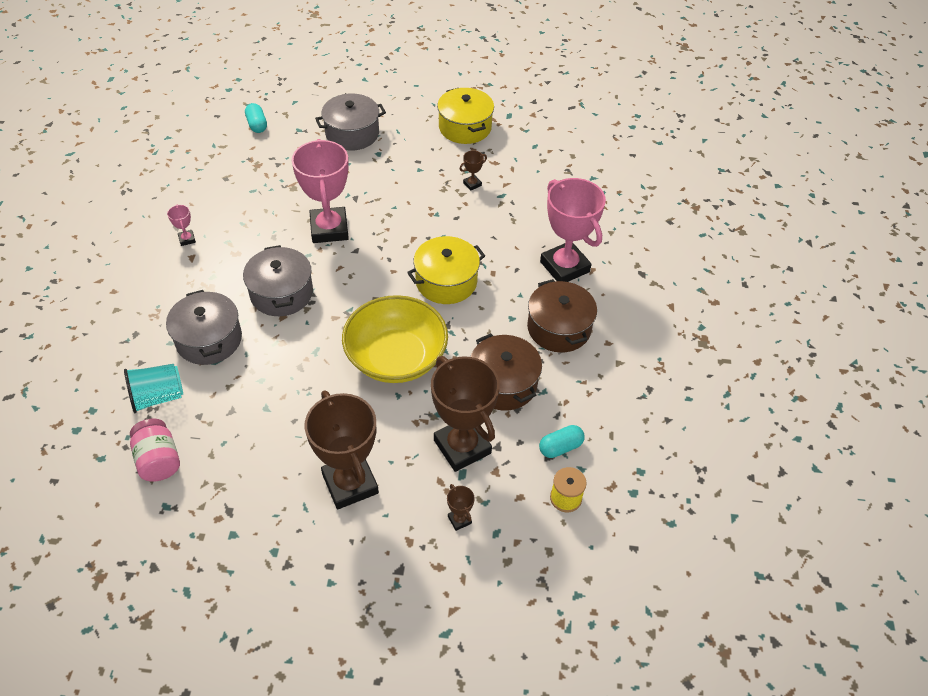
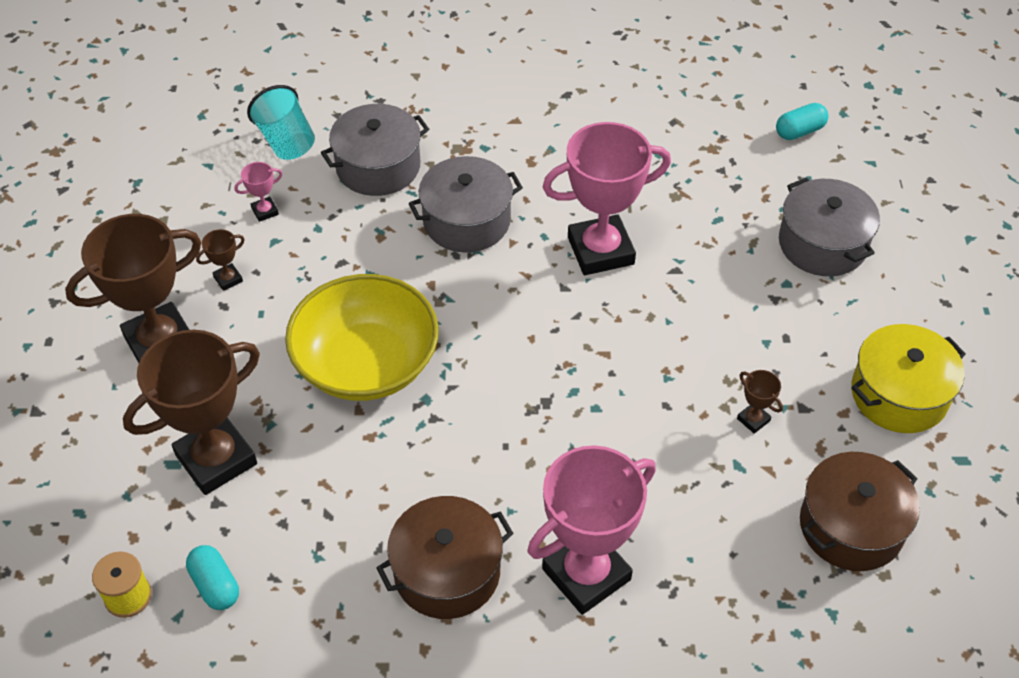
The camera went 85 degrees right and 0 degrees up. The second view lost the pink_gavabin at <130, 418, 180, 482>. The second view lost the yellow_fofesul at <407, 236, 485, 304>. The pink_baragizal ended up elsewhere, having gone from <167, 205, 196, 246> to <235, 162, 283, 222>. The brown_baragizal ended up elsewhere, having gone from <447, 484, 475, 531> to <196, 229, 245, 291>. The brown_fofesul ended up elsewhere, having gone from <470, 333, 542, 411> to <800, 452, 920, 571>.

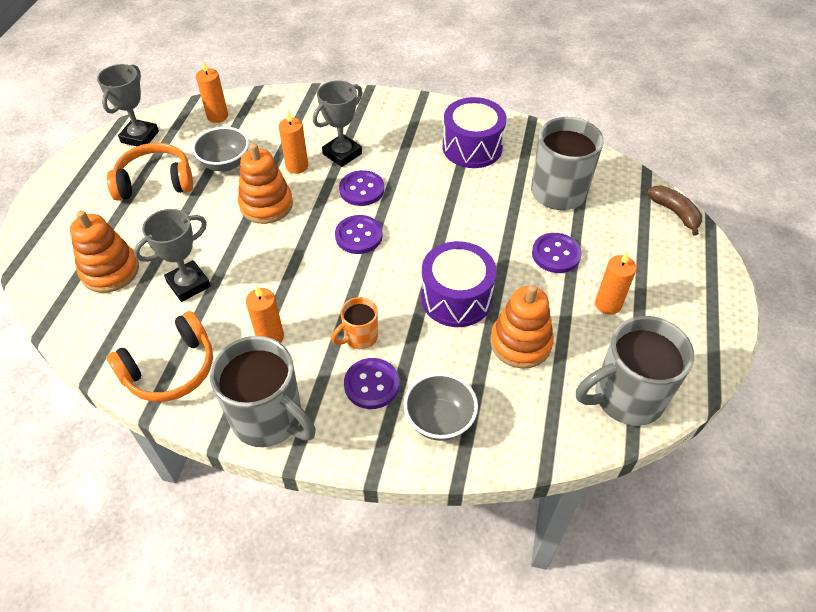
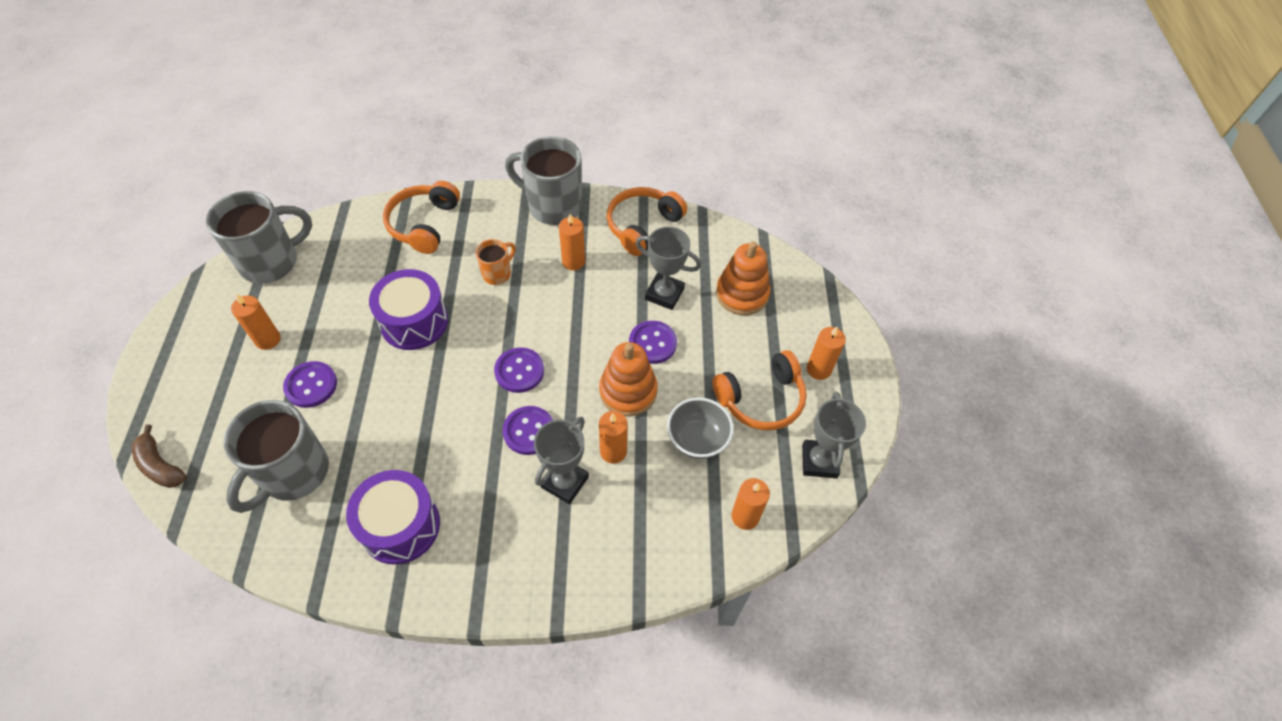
The camera went 165 degrees right and 5 degrees up. The second view lost the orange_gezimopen at <490, 285, 554, 369>. The second view gained the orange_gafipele at <807, 327, 846, 380>. The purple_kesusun ended up elsewhere, having gone from <344, 358, 399, 409> to <629, 321, 677, 364>. Where the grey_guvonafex stood at <404, 373, 478, 441>, the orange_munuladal came to stand at <383, 181, 460, 254>. The grey_baragizal at <134, 209, 211, 302> ended up facing another way, 75 degrees clockwise from before.

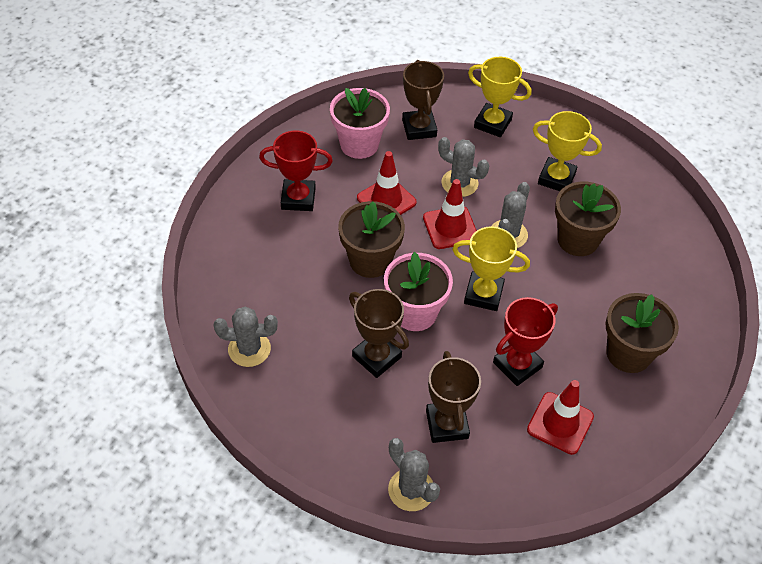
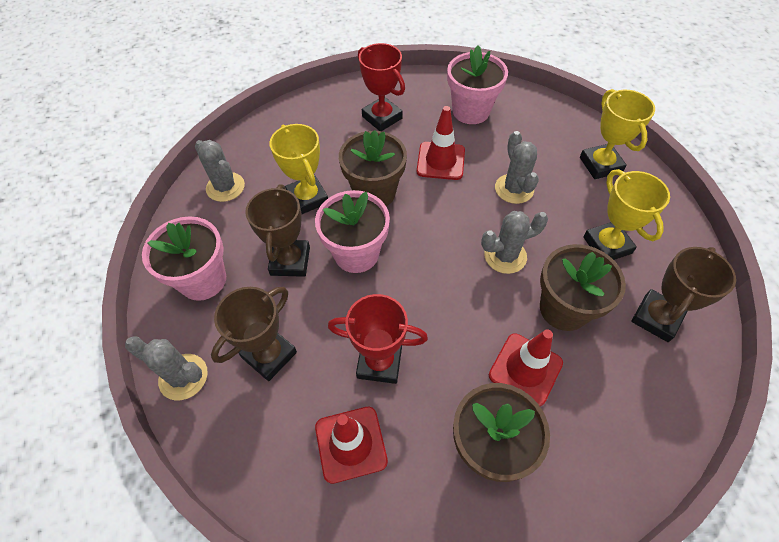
The camera went 50 degrees right and 5 degrees up. The second view gained the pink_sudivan at <142, 216, 226, 301>. The brown_baragizal ended up elsewhere, having gone from <402, 60, 444, 140> to <631, 247, 736, 342>. The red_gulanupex ended up elsewhere, having gone from <423, 179, 477, 249> to <489, 329, 563, 406>. The yellow_baragizal ended up elsewhere, having gone from <452, 226, 530, 311> to <269, 124, 328, 215>. The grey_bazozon at <388, 438, 440, 511> ended up facing another way, 75 degrees counterclockwise from before.

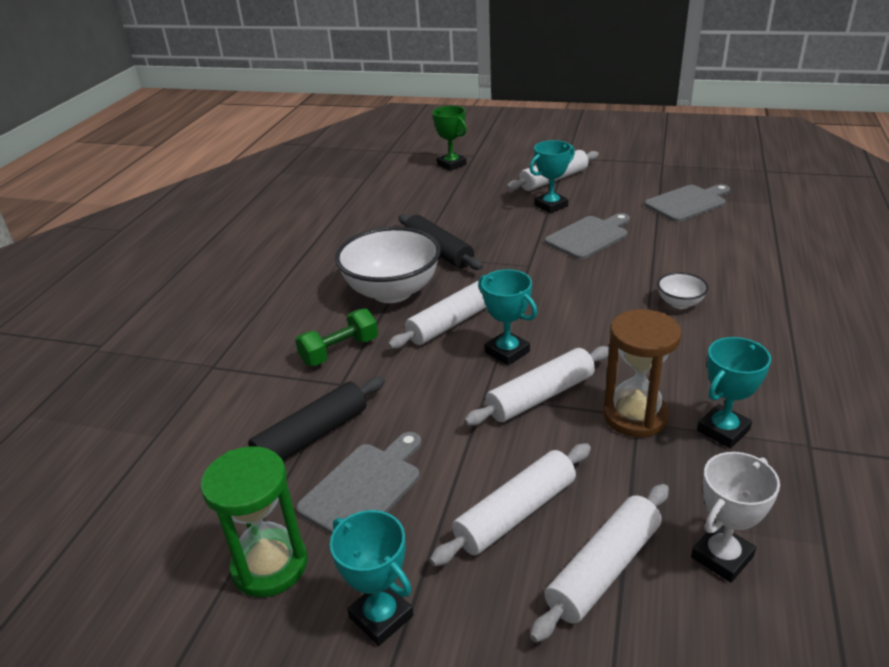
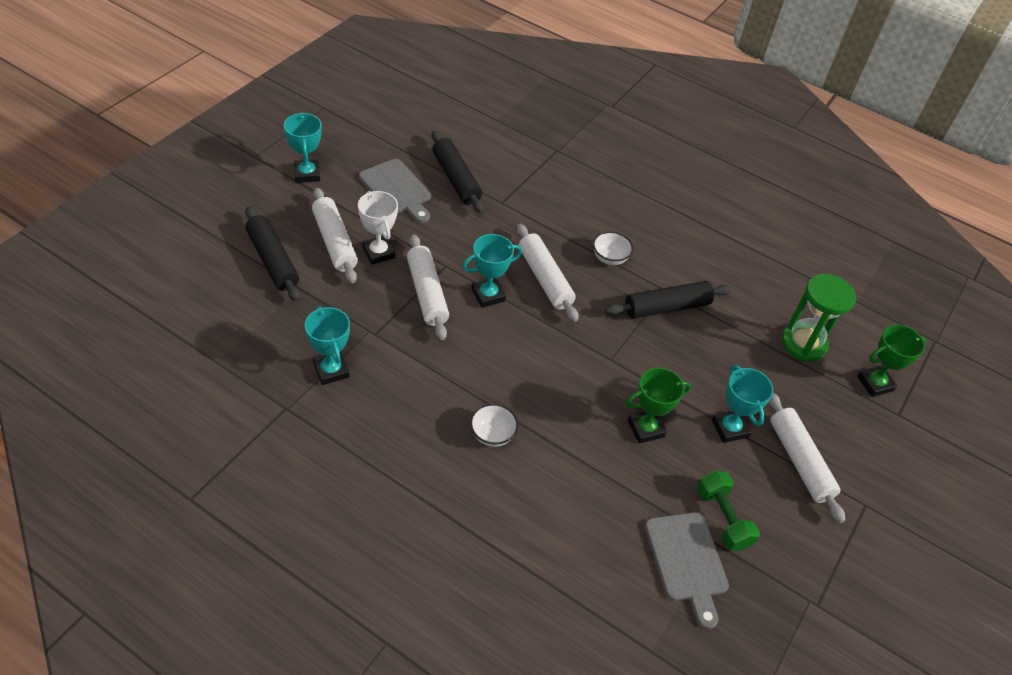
The camera went 100 degrees right and 15 degrees up. The second view lost the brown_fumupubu at <603, 309, 682, 437>. The green_fumupubu ended up elsewhere, having gone from <200, 446, 307, 597> to <781, 274, 856, 362>. The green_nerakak ended up elsewhere, having gone from <295, 308, 378, 366> to <697, 470, 760, 551>. The white_baragizal ended up elsewhere, having gone from <691, 452, 780, 583> to <358, 191, 398, 265>. Where the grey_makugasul stood at <545, 213, 630, 260>, the green_baragizal came to stand at <626, 367, 691, 443>. What was the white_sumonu at <530, 484, 669, 642> turned into the black_sumonu at <245, 206, 300, 302>. The turquoise_baragizal at <330, 510, 413, 646> ended up facing another way, 75 degrees counterclockwise from before. The size of the white_guvonafex at <335, 227, 441, 303> changed by a factor of 0.45.

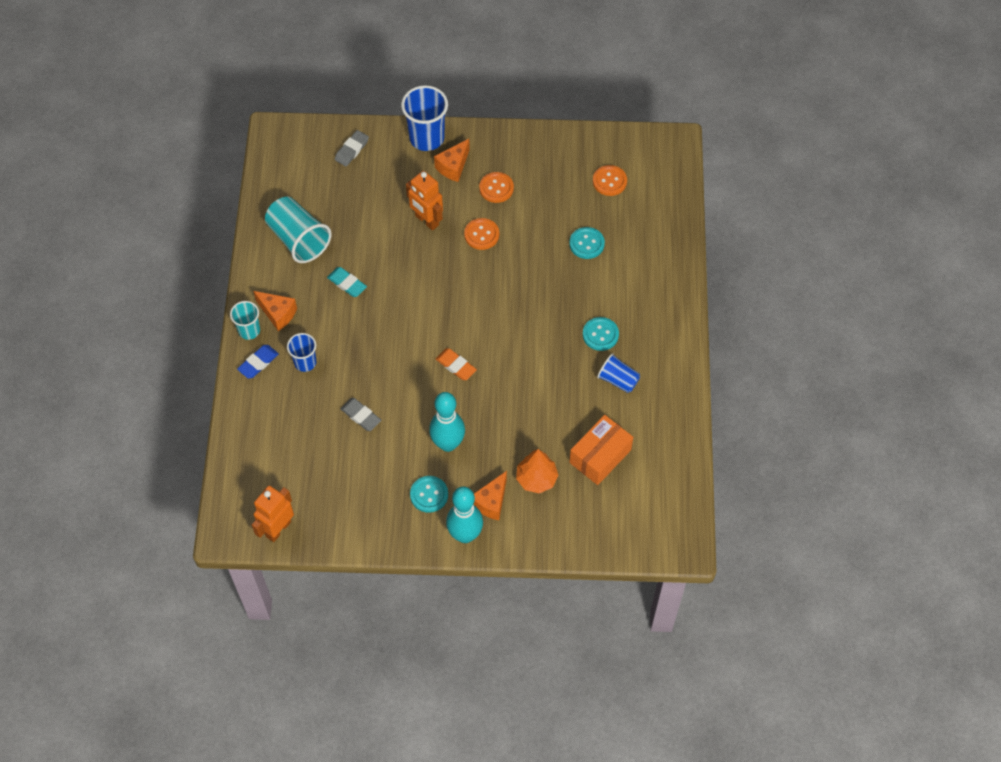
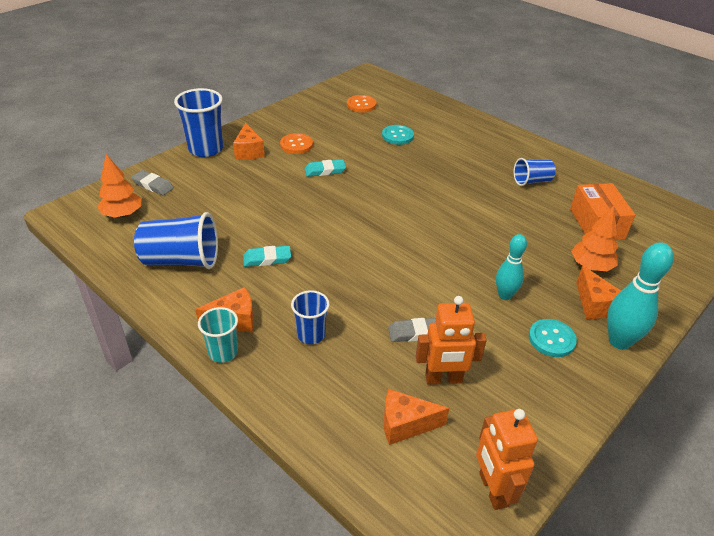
The camera went 50 degrees left and 20 degrees down. The second view lost the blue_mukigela at <237, 345, 279, 378>. The second view lost the orange_mukigela at <435, 348, 477, 380>. The second view lost the turquoise_kesusun at <583, 317, 619, 351>. The second view gained the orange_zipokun at <97, 154, 142, 218>. The second view gained the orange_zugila at <384, 389, 449, 445>. The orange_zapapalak ended up elsewhere, having gone from <406, 171, 443, 231> to <416, 296, 487, 385>. Where the orange_kesusun stood at <464, 218, 499, 250>, the turquoise_mukigela came to stand at <305, 159, 346, 177>. What was the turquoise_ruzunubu at <265, 197, 332, 263> turned into the blue_ruzunubu at <134, 212, 218, 269>. The grey_mukigela at <335, 130, 369, 166> ended up facing another way, 45 degrees counterclockwise from before. The size of the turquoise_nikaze at <429, 392, 465, 452> changed by a factor of 0.66.

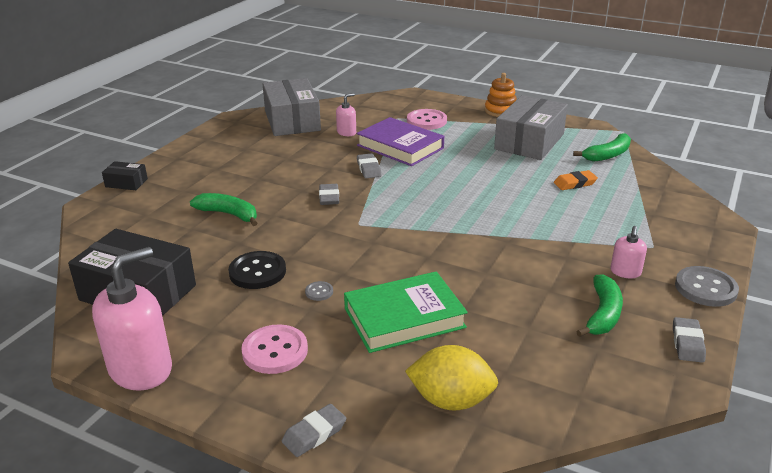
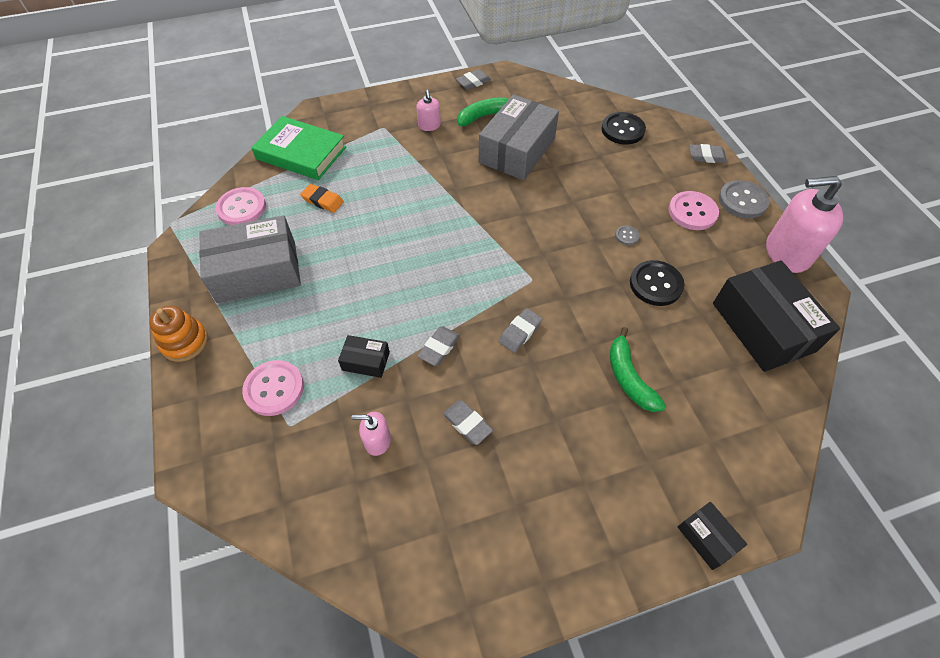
The camera went 135 degrees left and 25 degrees up. The second view gained the grey_mukigela at <443, 400, 493, 445>. The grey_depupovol ended up elsewhere, having gone from <262, 78, 321, 136> to <479, 94, 559, 180>. The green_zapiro ended up elsewhere, having gone from <344, 271, 468, 353> to <251, 116, 346, 180>. The grey_kesusun ended up elsewhere, having gone from <675, 266, 739, 307> to <719, 180, 770, 218>. Where the purple_zapiro stood at <357, 117, 444, 166>, the black_depupovol came to stand at <338, 335, 390, 378>. Where the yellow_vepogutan stood at <405, 345, 498, 411>, the black_kesusun came to stand at <601, 112, 646, 145>. Where the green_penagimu stood at <573, 133, 631, 162>, the pink_kesusun came to stand at <216, 187, 266, 225>. The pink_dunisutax at <610, 226, 647, 278> ended up facing another way, 105 degrees clockwise from before.

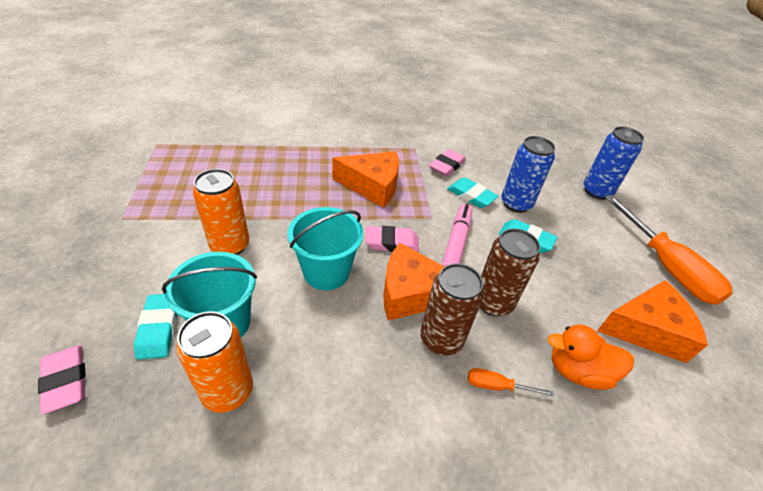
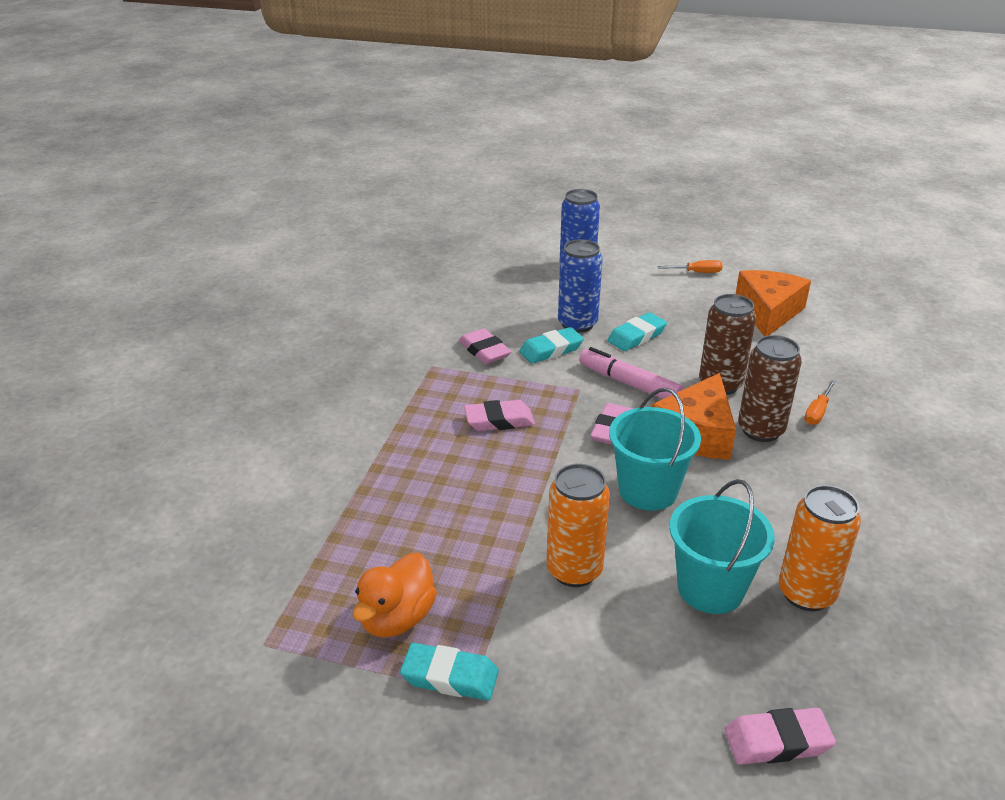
The camera went 65 degrees left and 10 degrees down. The turquoise_mukigela ended up elsewhere, having gone from <134, 294, 177, 359> to <400, 643, 499, 701>. The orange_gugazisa ended up elsewhere, having gone from <547, 325, 634, 390> to <353, 553, 437, 637>. Where the orange_zugila stood at <332, 151, 399, 208>, the pink_mukigela came to stand at <464, 400, 535, 431>. The size of the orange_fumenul at <605, 195, 733, 305> changed by a factor of 0.43.

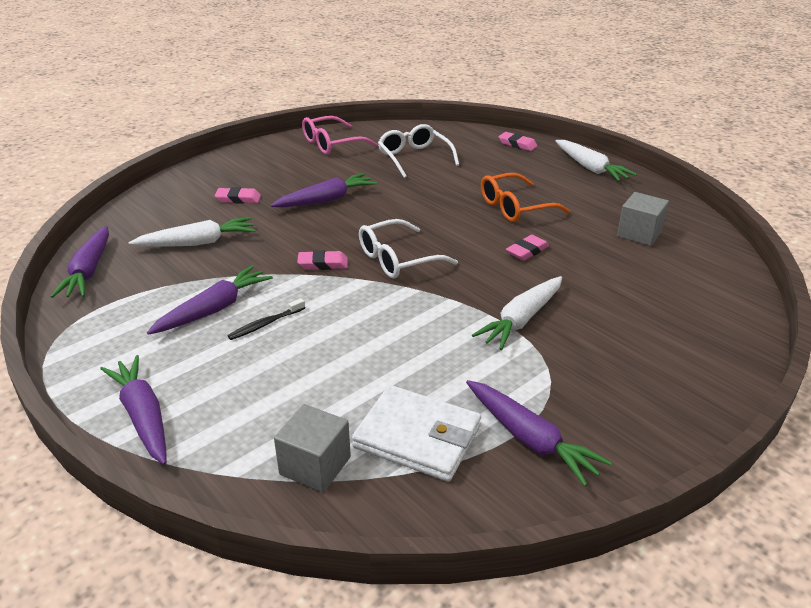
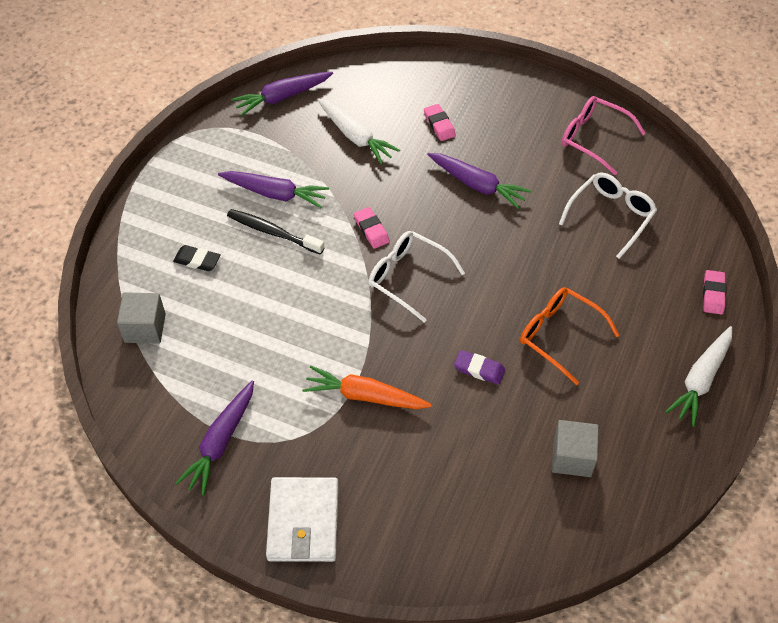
The camera went 65 degrees right and 20 degrees up. The second view lost the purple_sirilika at <100, 355, 167, 465>. The second view gained the black_mukigela at <173, 245, 221, 271>. The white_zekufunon ended up elsewhere, having gone from <352, 385, 481, 482> to <266, 477, 339, 562>. What was the white_sirilika at <472, 276, 562, 350> turned into the orange_sirilika at <302, 366, 432, 409>. What was the pink_mukigela at <506, 235, 549, 261> turned into the purple_mukigela at <454, 350, 505, 385>. The size of the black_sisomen at <227, 298, 305, 340> changed by a factor of 1.55.

